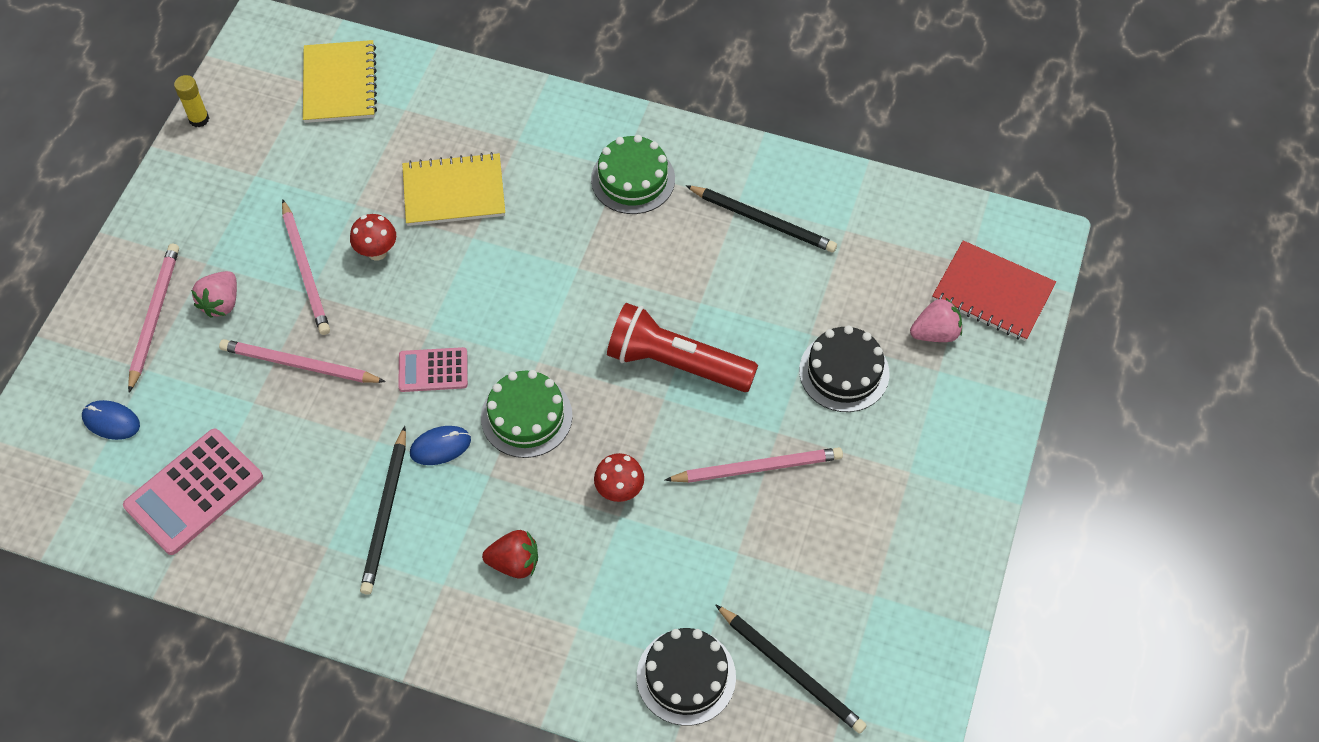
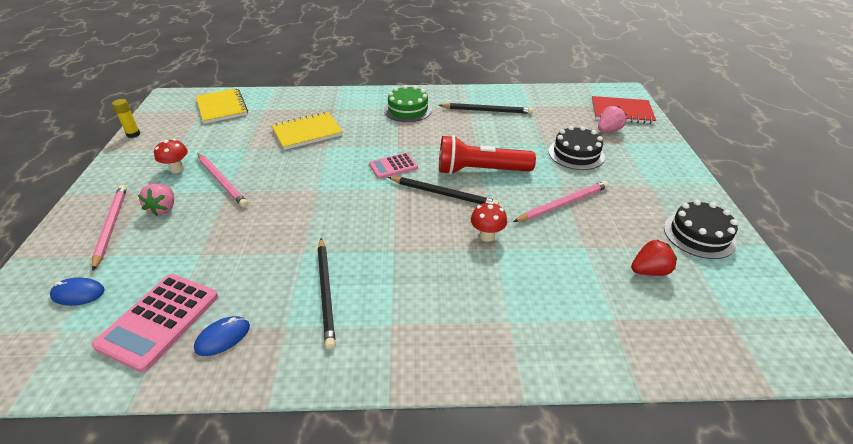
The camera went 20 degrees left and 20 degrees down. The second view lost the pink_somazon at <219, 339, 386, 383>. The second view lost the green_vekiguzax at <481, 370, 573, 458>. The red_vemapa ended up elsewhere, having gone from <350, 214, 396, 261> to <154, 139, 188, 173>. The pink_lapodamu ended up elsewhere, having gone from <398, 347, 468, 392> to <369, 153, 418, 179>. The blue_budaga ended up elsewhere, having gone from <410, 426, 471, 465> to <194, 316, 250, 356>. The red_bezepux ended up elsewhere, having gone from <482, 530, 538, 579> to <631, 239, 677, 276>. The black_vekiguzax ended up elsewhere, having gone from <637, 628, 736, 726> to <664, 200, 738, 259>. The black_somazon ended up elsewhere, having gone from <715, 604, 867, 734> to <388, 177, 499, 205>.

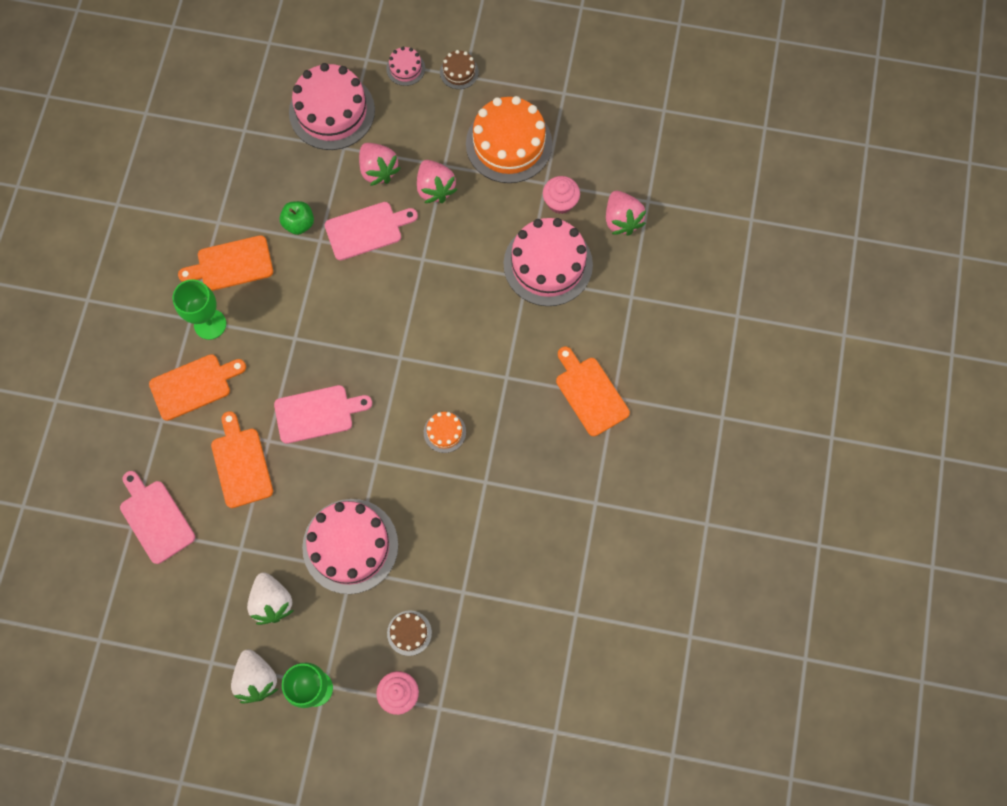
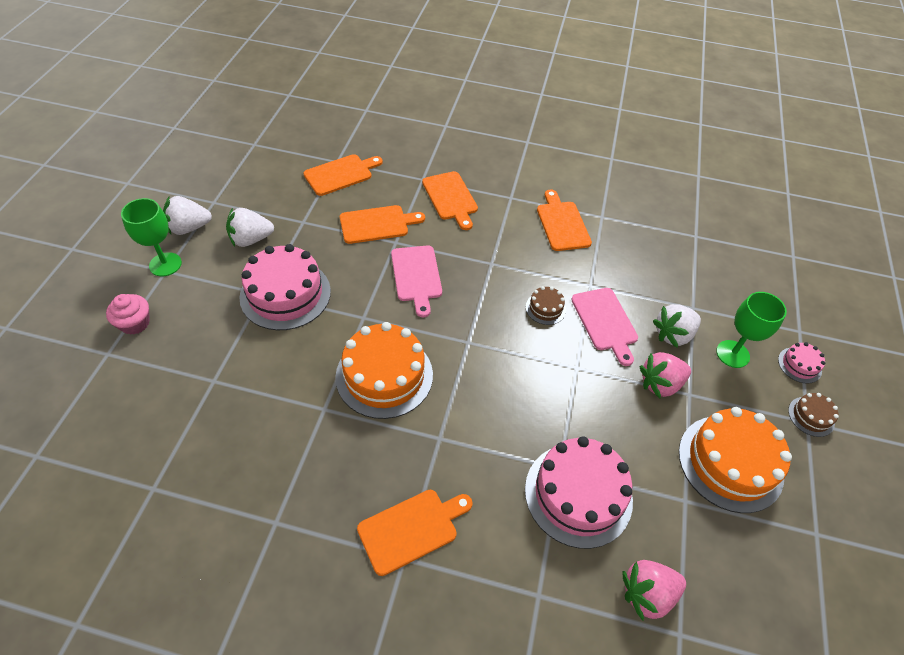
The camera went 90 degrees right and 20 degrees down. The second view lost the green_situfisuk at <280, 201, 314, 235>. The second view lost the pink_vekiguzax at <289, 63, 375, 150>. The second view lost the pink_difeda at <543, 176, 580, 214>. The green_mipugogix ended up elsewhere, having gone from <173, 279, 226, 340> to <716, 292, 787, 368>. The brown_vekiguzax ended up elsewhere, having gone from <387, 610, 432, 656> to <526, 286, 566, 325>. What was the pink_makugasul at <120, 471, 195, 564> turned into the orange_makugasul at <304, 154, 383, 196>. What was the pink_bezepux at <359, 143, 401, 186> turned into the white_bezepux at <653, 304, 701, 348>. The size of the orange_vekiguzax at <424, 412, 466, 453> changed by a factor of 2.18.

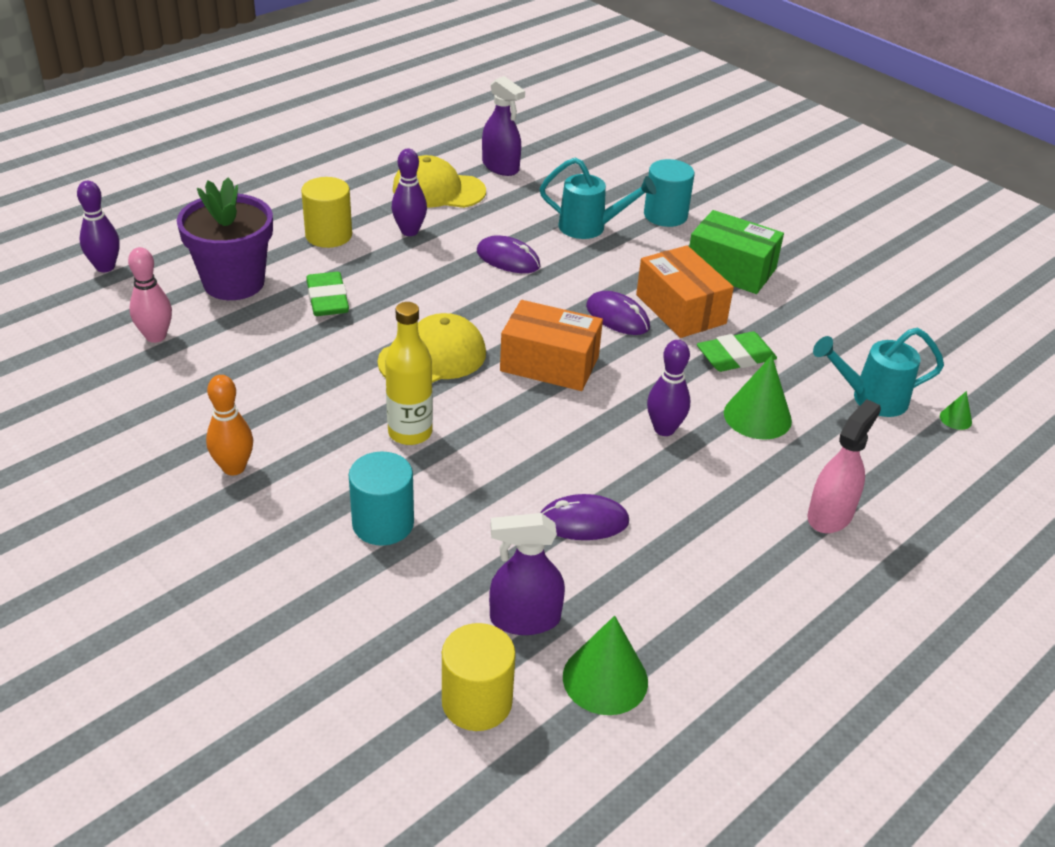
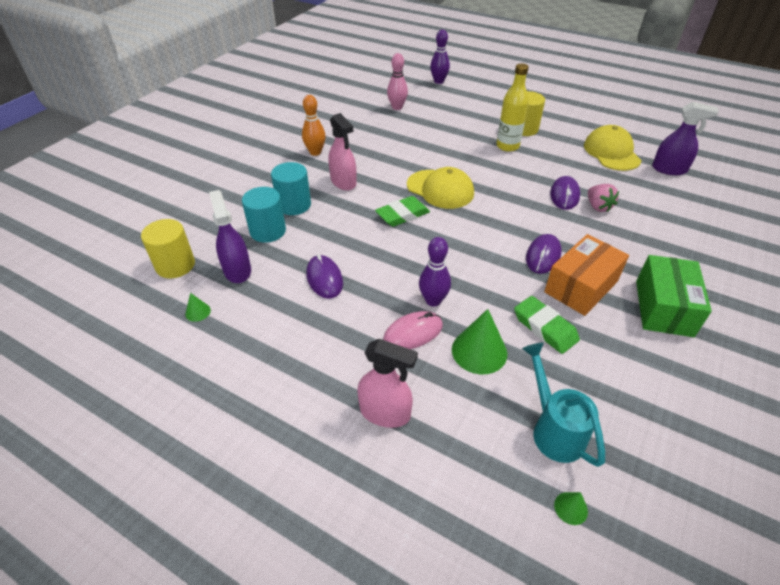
The camera went 75 degrees right and 5 degrees up. The second view lost the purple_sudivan at <177, 178, 273, 300>. The second view lost the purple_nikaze at <391, 149, 427, 236>. The second view lost the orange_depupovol at <500, 300, 603, 391>. The second view lost the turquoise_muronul at <540, 158, 656, 239>. The second view gained the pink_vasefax at <328, 113, 357, 191>. The second view gained the pink_budaga at <383, 311, 443, 349>. The second view gained the pink_bezepux at <588, 184, 619, 212>. The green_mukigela ended up elsewhere, having gone from <306, 272, 349, 316> to <375, 196, 430, 227>. The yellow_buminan ended up elsewhere, having gone from <385, 302, 433, 445> to <496, 63, 529, 152>. The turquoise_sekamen ended up elsewhere, having gone from <644, 159, 695, 227> to <242, 187, 286, 243>. The purple_vasefax at <482, 76, 525, 176> ended up facing another way, 105 degrees counterclockwise from before. The size of the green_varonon at <563, 616, 648, 715> changed by a factor of 0.47.

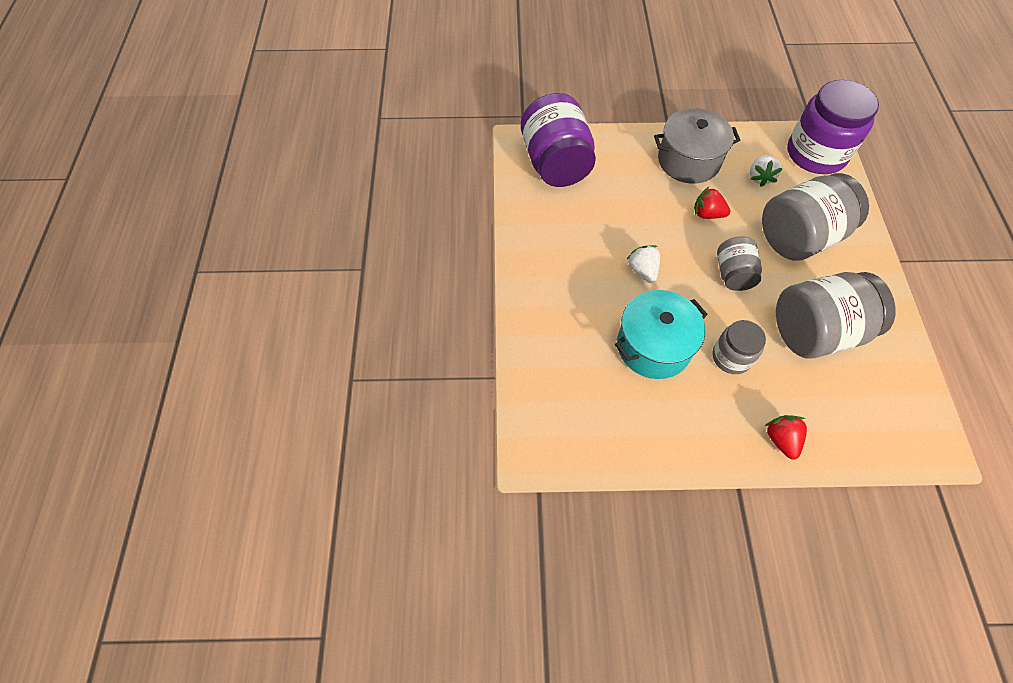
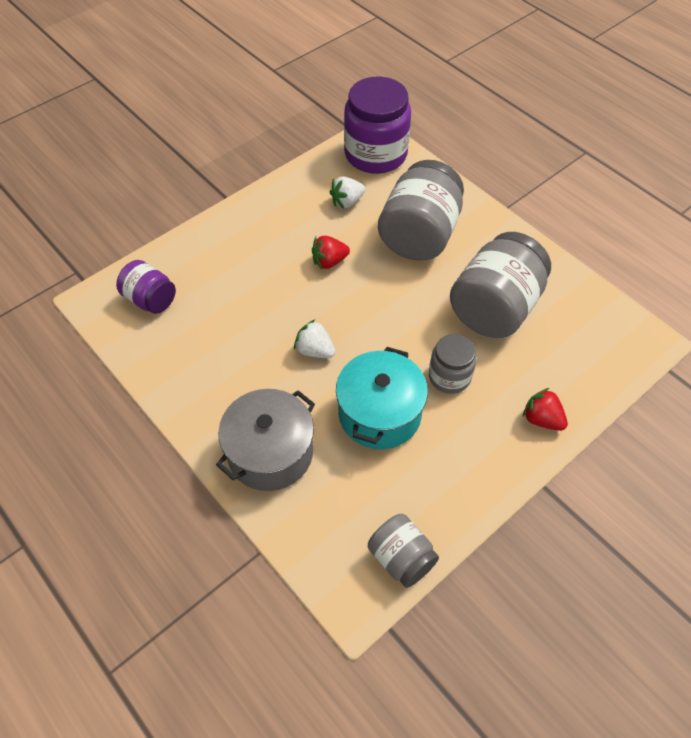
The camera went 40 degrees left and 5 degrees down. The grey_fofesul ended up elsewhere, having gone from <654, 108, 740, 184> to <216, 389, 315, 491>. The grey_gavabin ended up elsewhere, having gone from <717, 236, 762, 291> to <368, 514, 439, 588>. The white_bezepux at <750, 155, 783, 187> ended up facing another way, 90 degrees clockwise from before. The size of the purple_gavabin at <521, 93, 596, 187> changed by a factor of 0.55.

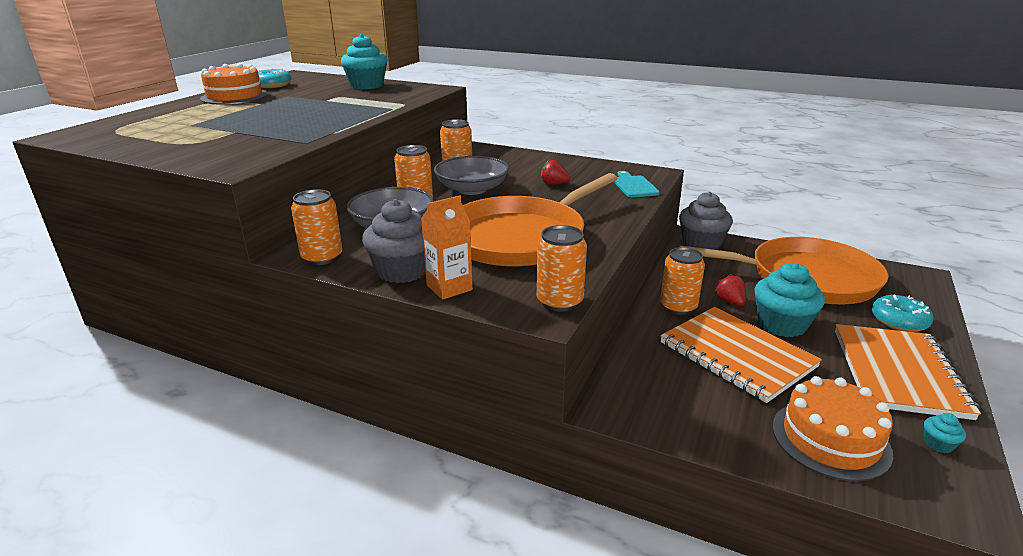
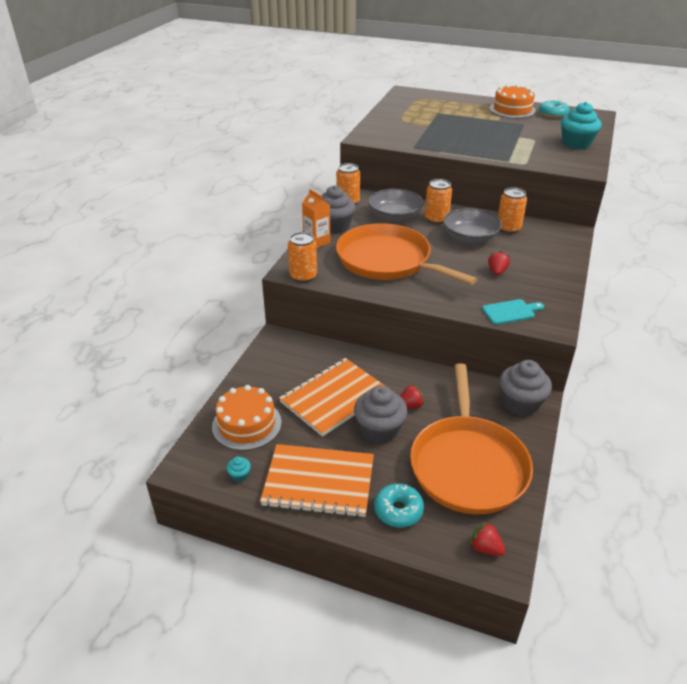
The camera went 85 degrees right and 10 degrees up. The second view lost the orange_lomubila at <660, 247, 705, 315>. The second view gained the red_bezepux at <470, 522, 505, 556>. What was the turquoise_difeda at <754, 263, 825, 337> turned into the grey_difeda at <354, 386, 408, 444>.

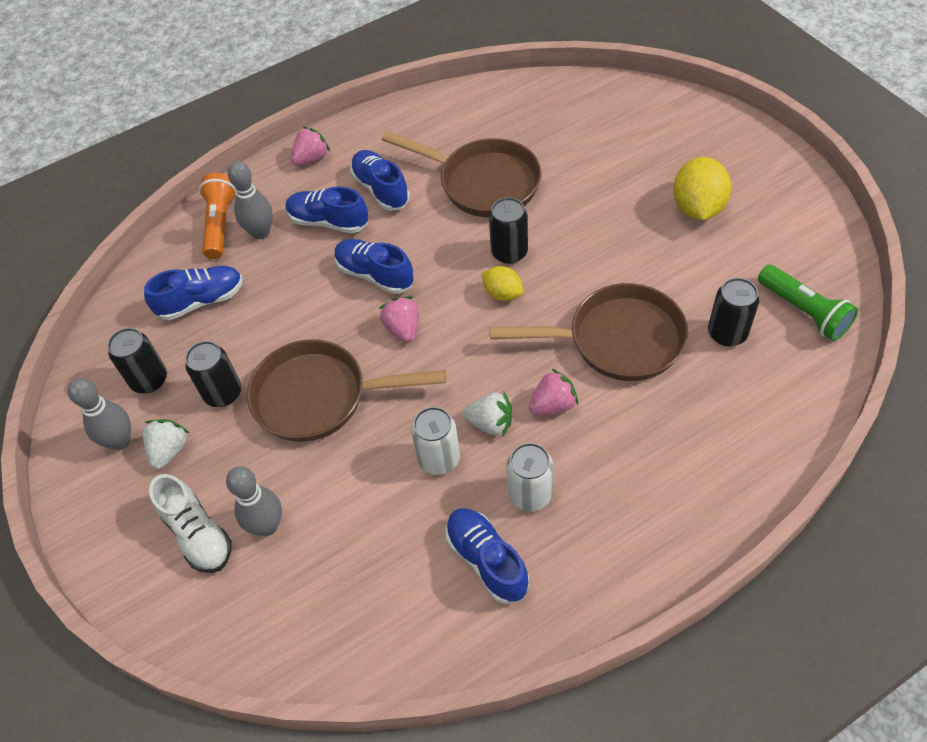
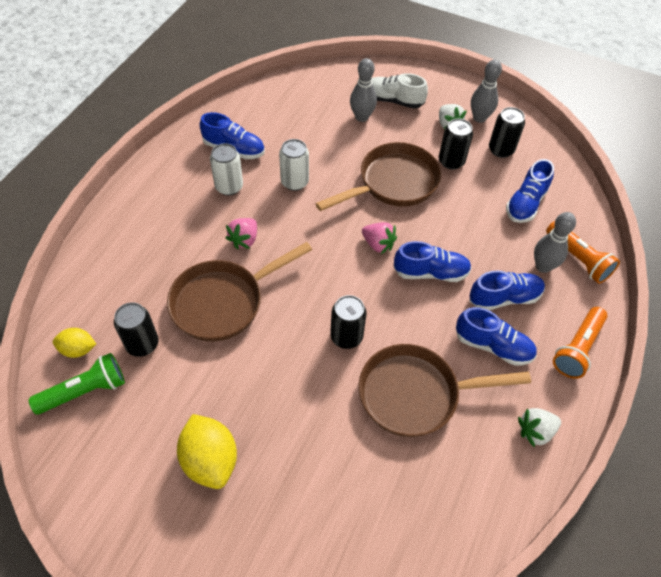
The camera went 140 degrees right and 0 degrees up. The white_bezepux ended up elsewhere, having gone from <463, 392, 512, 436> to <518, 408, 561, 448>. The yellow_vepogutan ended up elsewhere, having gone from <482, 266, 523, 301> to <53, 328, 96, 358>. Where the pink_bezepux stood at <291, 126, 330, 166>, the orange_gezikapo came to stand at <553, 307, 607, 379>. The green_gezikapo at <758, 265, 858, 341> ended up facing another way, 135 degrees clockwise from before.

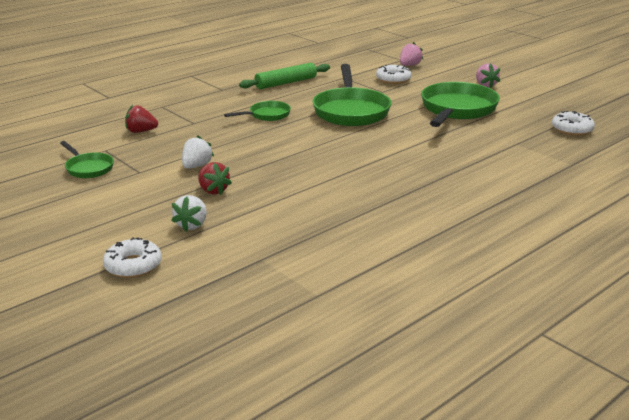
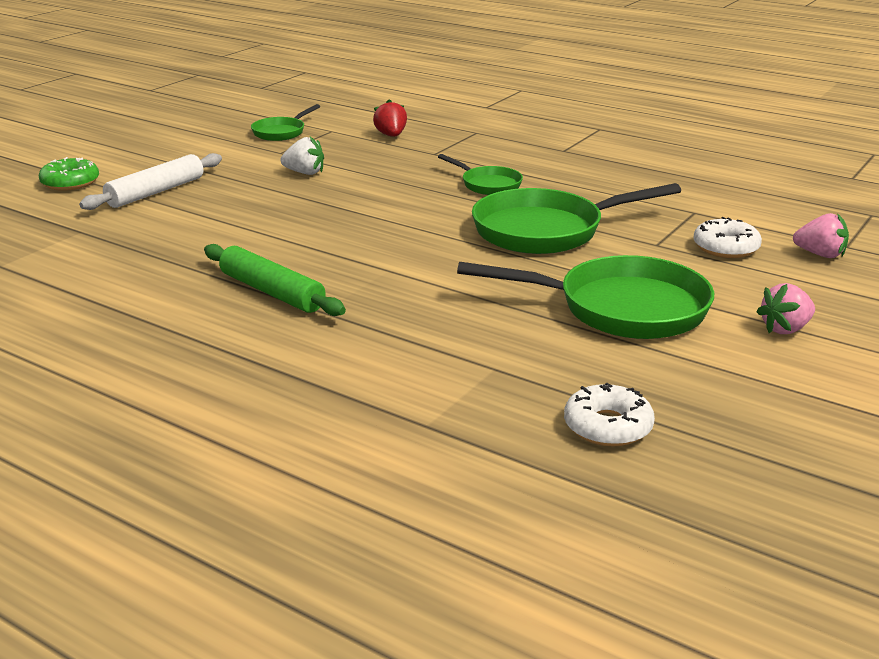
The camera went 75 degrees right and 0 degrees up. The second view lost the red_bezepux at <198, 162, 232, 195>. The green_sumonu ended up elsewhere, having gone from <239, 63, 330, 89> to <204, 244, 346, 316>. Where the white_bezepux stood at <171, 195, 207, 232>, the white_sumonu came to stand at <79, 153, 222, 210>. What was the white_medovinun at <103, 237, 162, 278> turned into the green_medovinun at <39, 157, 99, 191>.

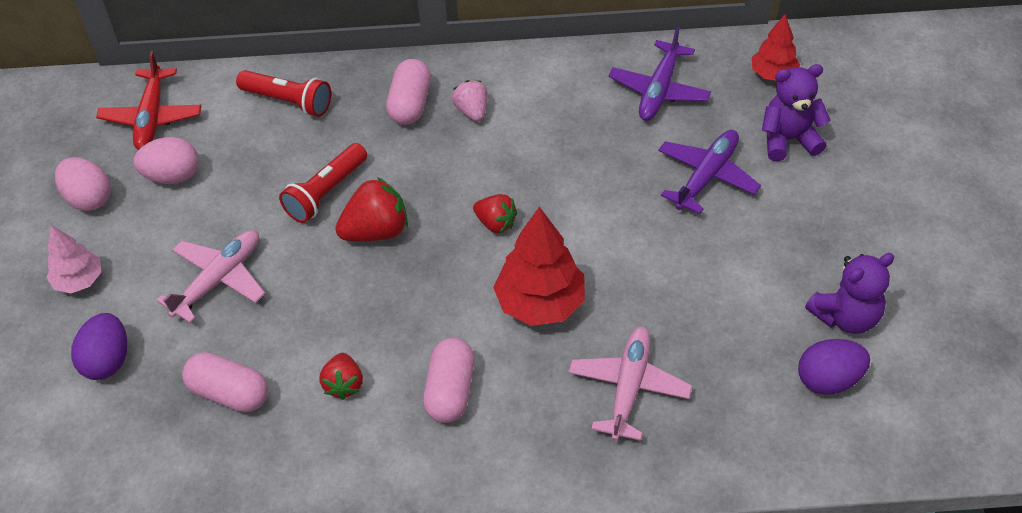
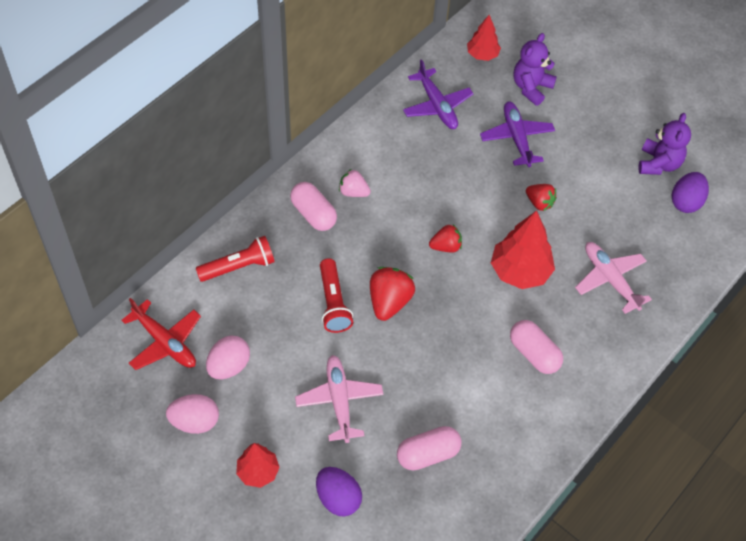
The camera went 50 degrees left and 5 degrees up. The red_bezepux ended up elsewhere, having gone from <319, 353, 363, 400> to <526, 184, 557, 211>. What was the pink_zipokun at <47, 225, 101, 293> turned into the red_zipokun at <236, 443, 280, 488>.

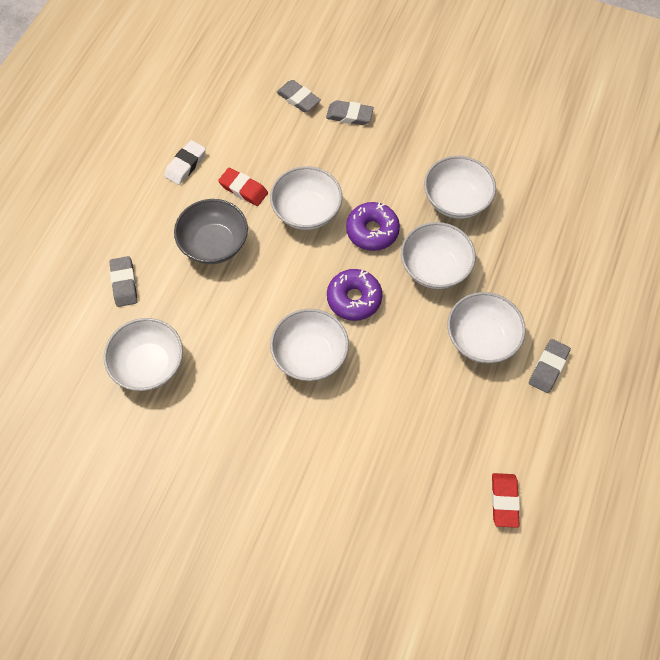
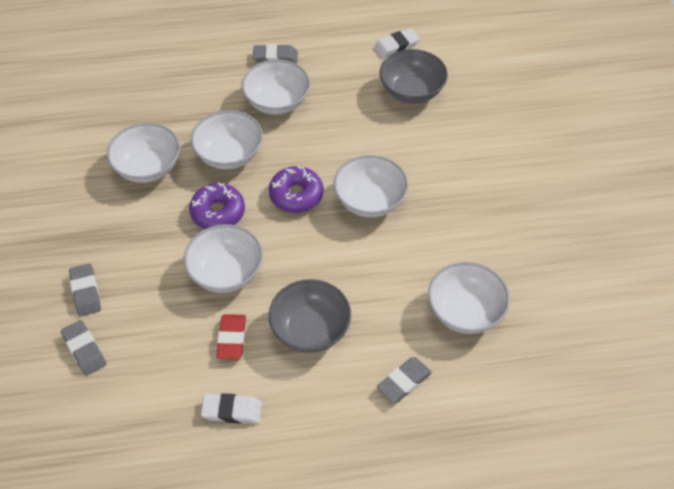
The camera went 120 degrees left and 10 degrees down. The second view gained the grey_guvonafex at <379, 49, 448, 104>. What was the red_mukigela at <492, 473, 520, 528> turned into the white_mukigela at <374, 28, 420, 58>. The grey_mukigela at <276, 80, 321, 112> ended up facing another way, 45 degrees counterclockwise from before.

